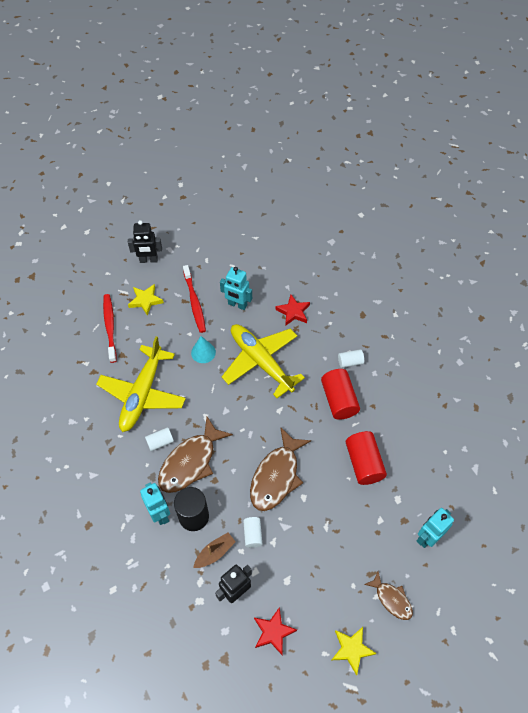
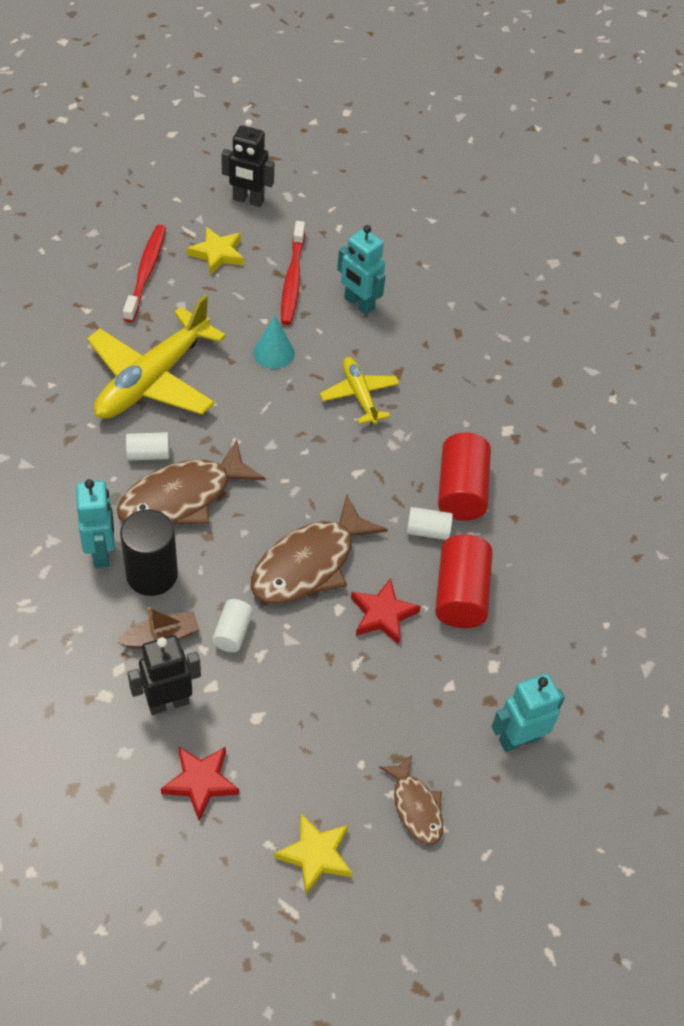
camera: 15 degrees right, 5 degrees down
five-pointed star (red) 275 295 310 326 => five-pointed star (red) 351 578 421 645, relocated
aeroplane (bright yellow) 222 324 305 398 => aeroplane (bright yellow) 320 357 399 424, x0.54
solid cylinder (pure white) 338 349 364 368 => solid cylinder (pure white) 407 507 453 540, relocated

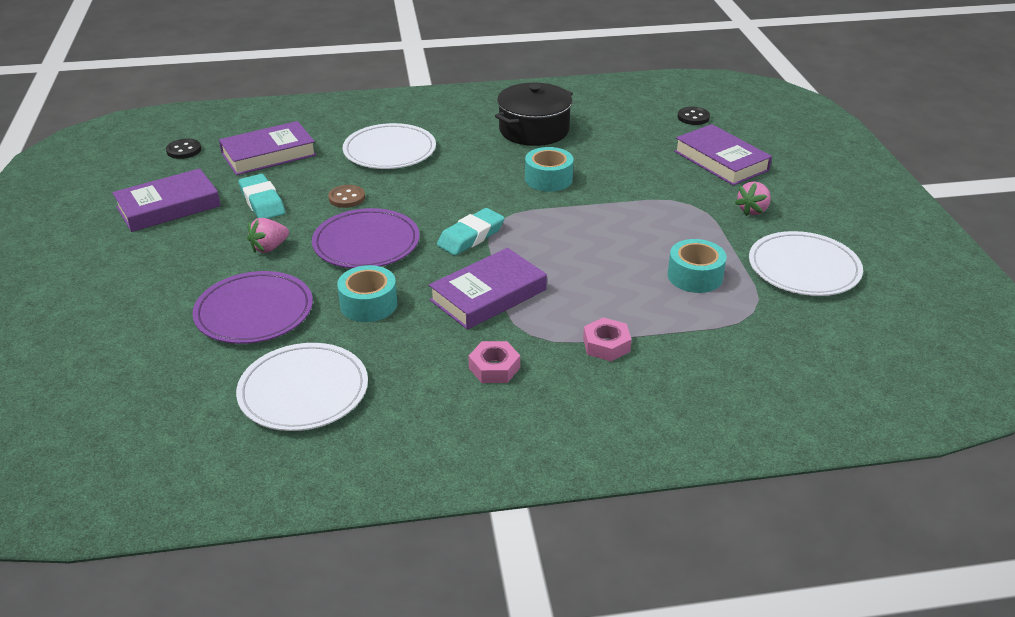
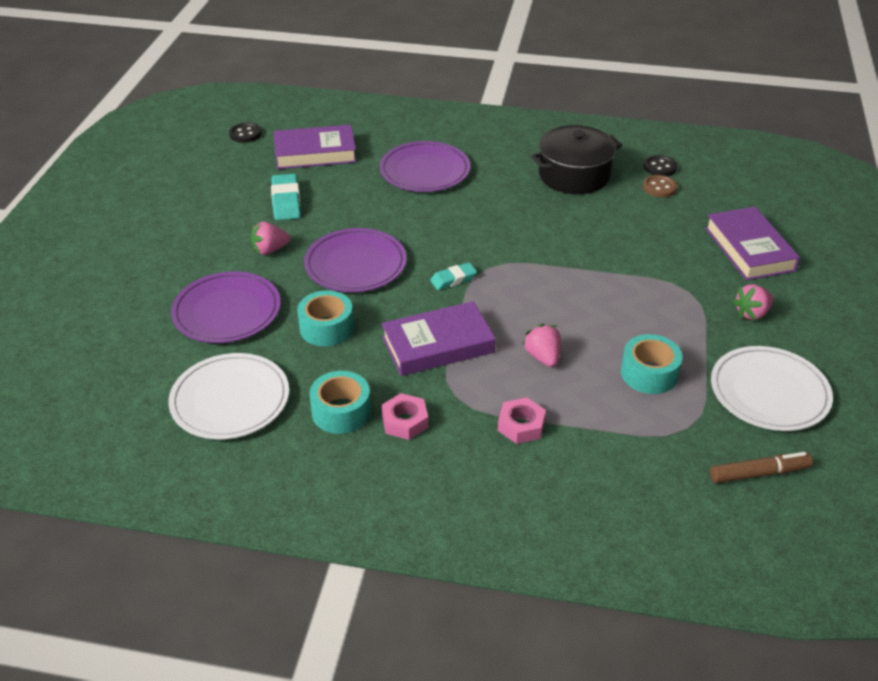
camera: 20 degrees right, 5 degrees up
sewing button (jet-black) 678 107 710 125 => sewing button (jet-black) 644 155 677 176, relocated
flat dish (pure white) 343 123 436 169 => flat dish (purple) 379 141 471 192
tape (turquoise) 525 147 573 192 => tape (turquoise) 309 371 371 434, relocated
hardback (purple) 112 168 221 232 => nothing
sewing button (russet) 328 185 365 208 => sewing button (russet) 643 175 678 198, relocated
eraser (turquoise) 437 208 505 255 => eraser (turquoise) 430 263 477 290, x0.64
nothing => toy strawberry (rosy) 523 324 561 367
nothing => marker (russet) 710 452 813 483

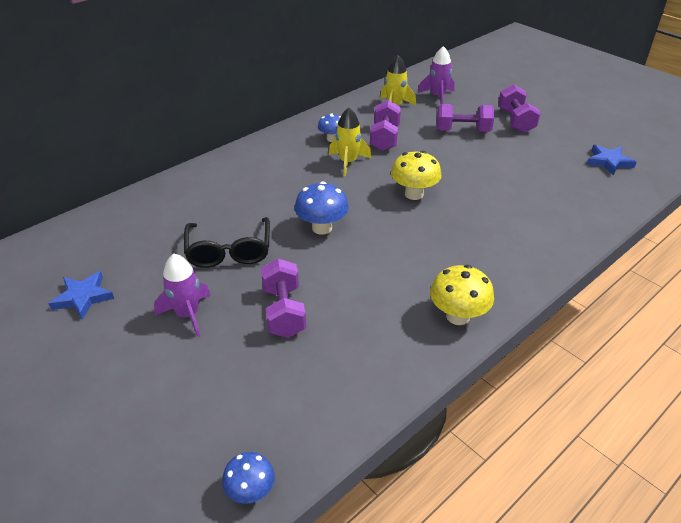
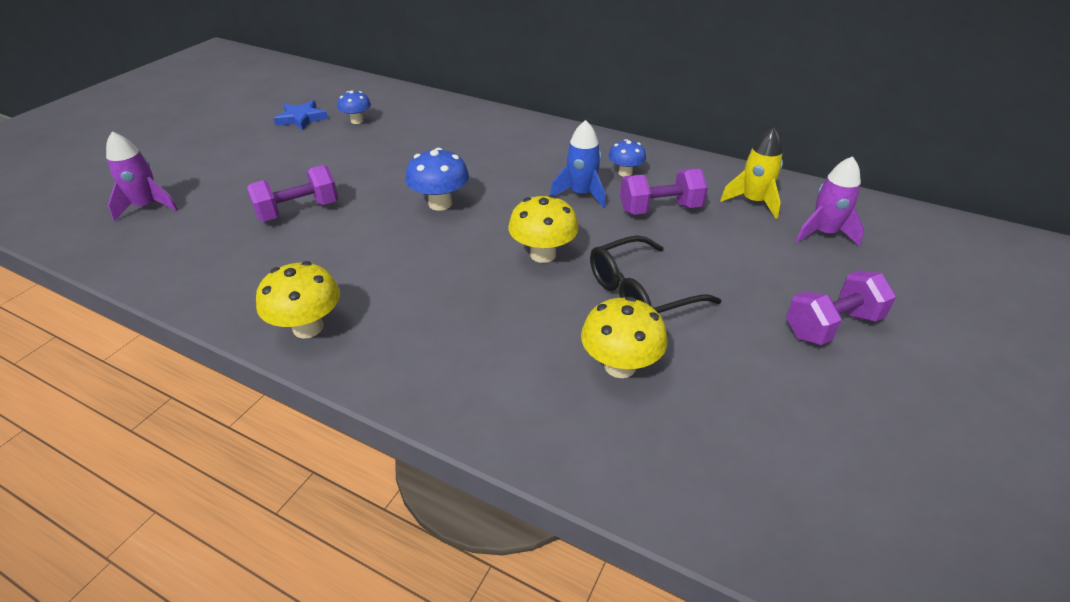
camera: 70 degrees right, 0 degrees up
hand weight (purple) 437 104 494 132 => nothing
rocket (bright yellow) 329 108 372 177 => rocket (cobalt) 550 120 606 208
five-pointed star (cobalt) 586 145 637 176 => nothing
spectacles (jet-black) 184 217 270 268 => spectacles (jet-black) 590 235 721 313, relocated
rocket (purple) 154 254 211 337 => rocket (purple) 106 132 178 221, relocated
mushroom (cobalt) 222 452 275 504 => mushroom (cobalt) 337 90 371 124, relocated
nothing => mushroom (bright yellow) 581 297 668 378

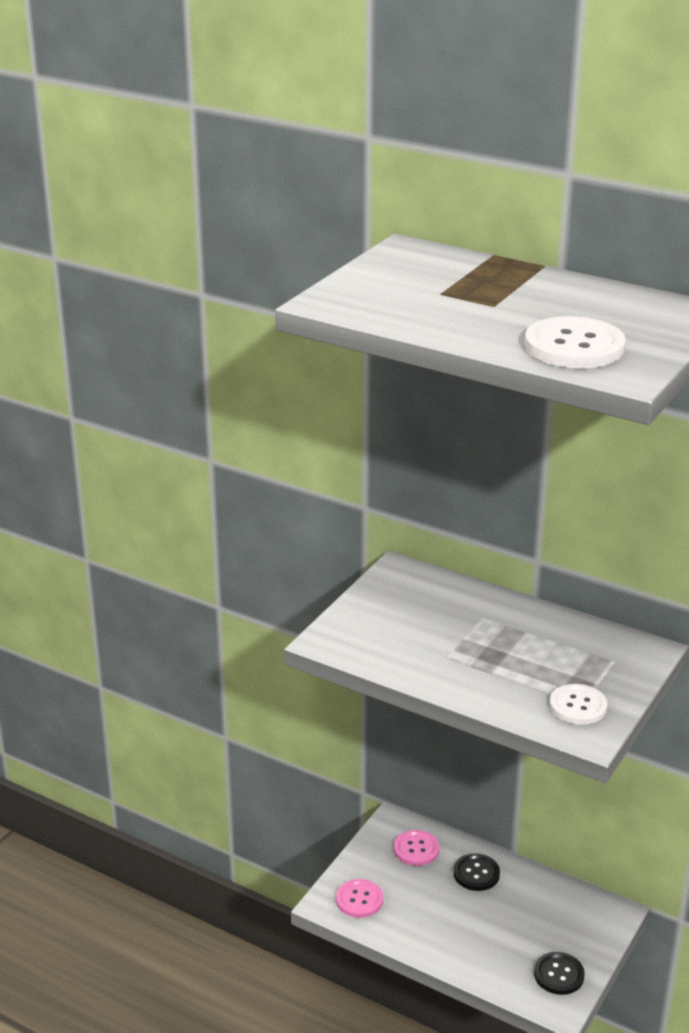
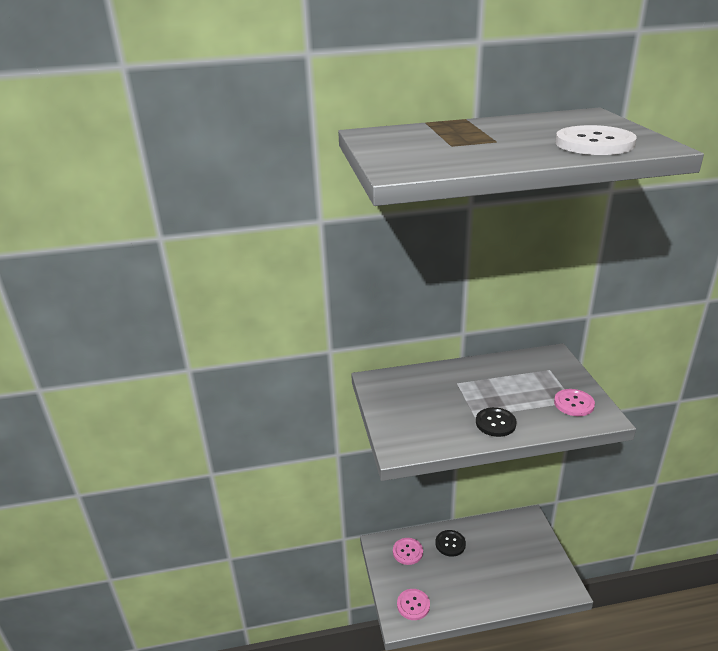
camera: 40 degrees left, 0 degrees up
sewing button (pure white) 550 684 607 725 => sewing button (rosy) 554 389 595 416
sewing button (jet-black) 534 952 585 995 => sewing button (jet-black) 476 407 517 437, relocated

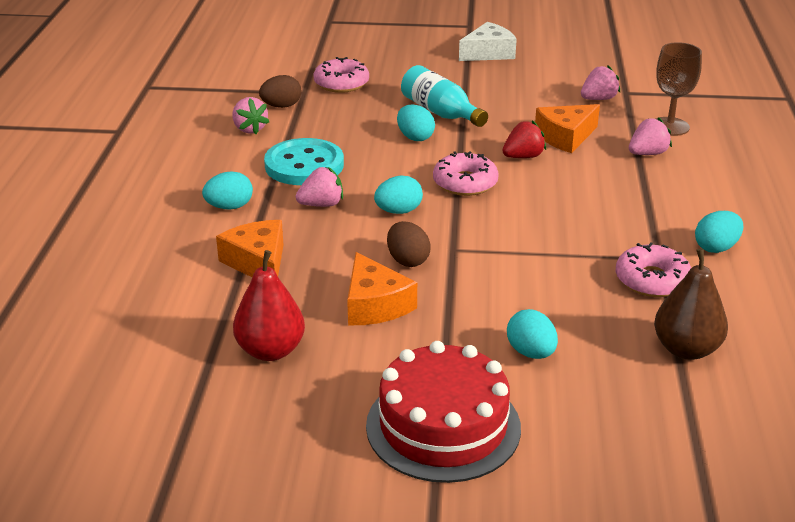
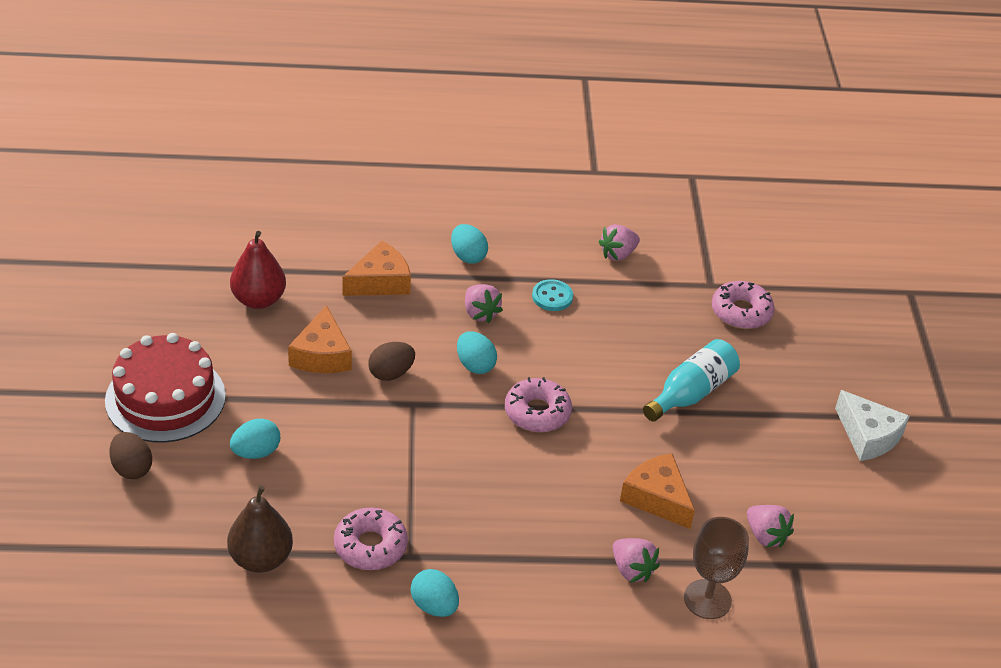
camera: 80 degrees right, 10 degrees up
toy egg (russet) 259 75 301 108 => toy egg (russet) 109 432 152 479, relocated
toy egg (turquoise) 397 104 435 141 => nothing
toy strawberry (red) 502 120 546 158 => nothing
sewing button (turquoise) 264 138 344 185 => sewing button (turquoise) 532 279 573 311, x0.53
piece of cheese (orange-coloured) 347 252 417 325 => piece of cheese (orange-coloured) 288 305 352 373, 60 degrees counterclockwise

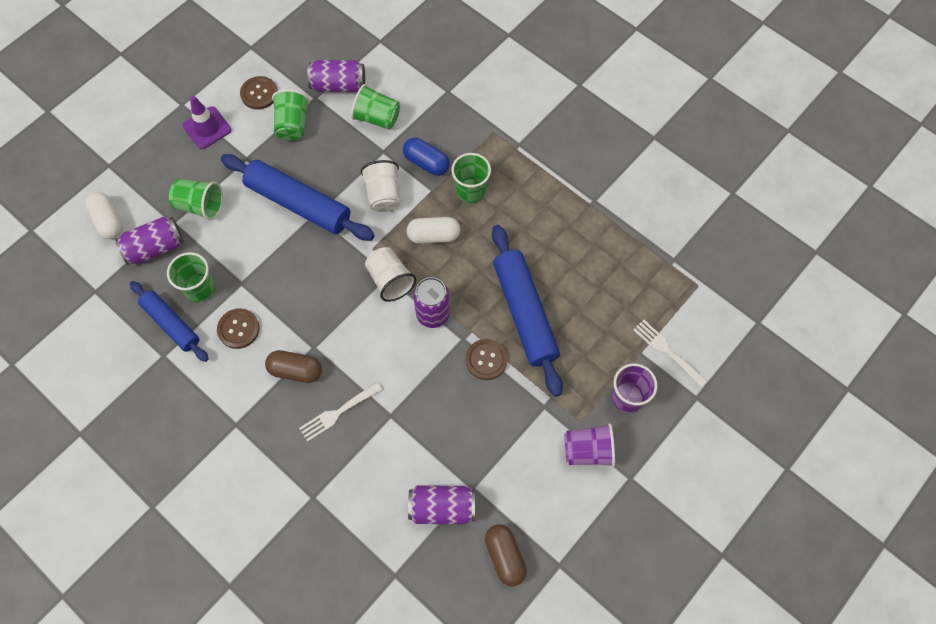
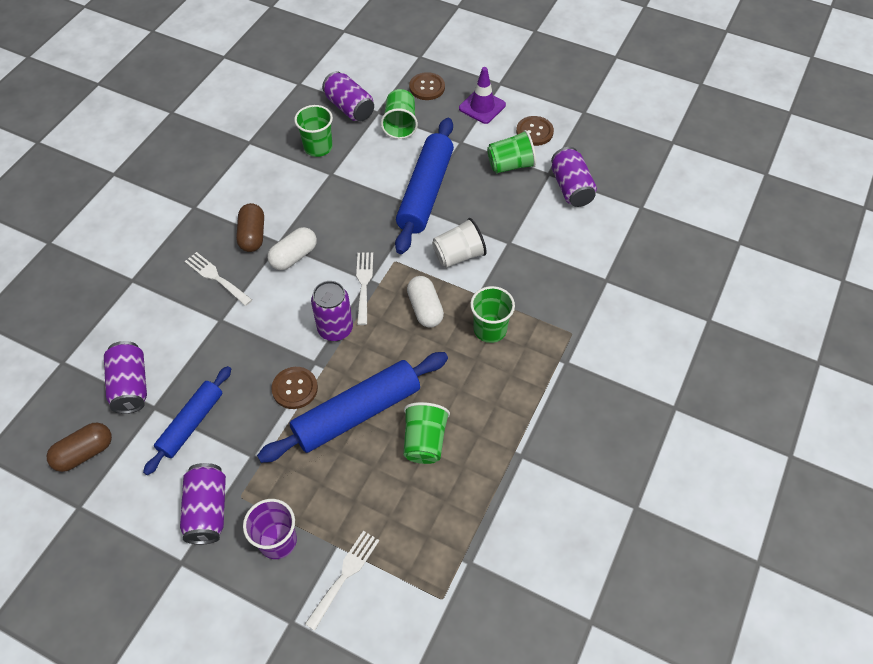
camera: 75 degrees right, 10 degrees down
tumbler (emerald) 351 84 400 129 => tumbler (emerald) 403 402 450 464, relocated
pill shape (cobalt) 403 138 450 176 => nothing
pill shape (pure white) 85 192 123 239 => pill shape (pure white) 267 227 317 270, relocated
tumbler (pure white) 365 247 416 302 => dinner fork (pure white) 356 253 373 325
rolling pin (cobalt) 130 281 209 362 => rolling pin (cobalt) 143 366 231 475, relocated
sewing button (russet) 217 308 260 349 => sewing button (russet) 409 72 445 100, relocated
tumbler (purple) 564 423 615 467 => tin (purple) 180 463 226 545

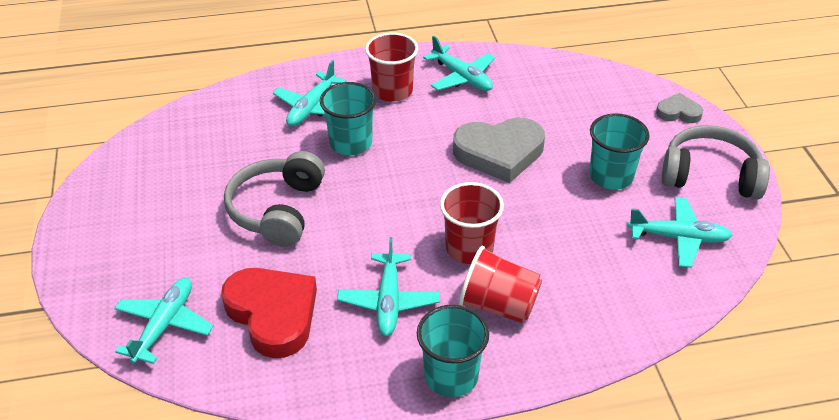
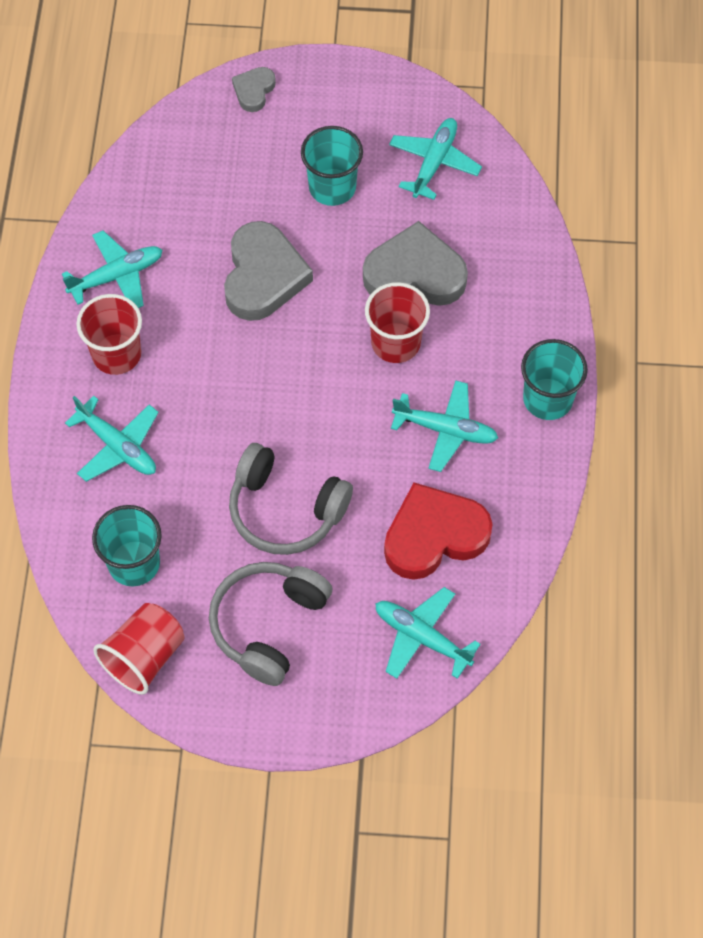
camera: 75 degrees left, 20 degrees up
tumbler (turquoise) 320 82 377 155 => tumbler (turquoise) 92 505 162 586, relocated
headset (ash-grey) 662 125 770 199 => headset (ash-grey) 209 562 333 686, relocated
tumbler (red) 459 246 542 323 => tumbler (red) 93 603 185 695, relocated
nothing => heart shape (ash-grey) 363 221 468 306

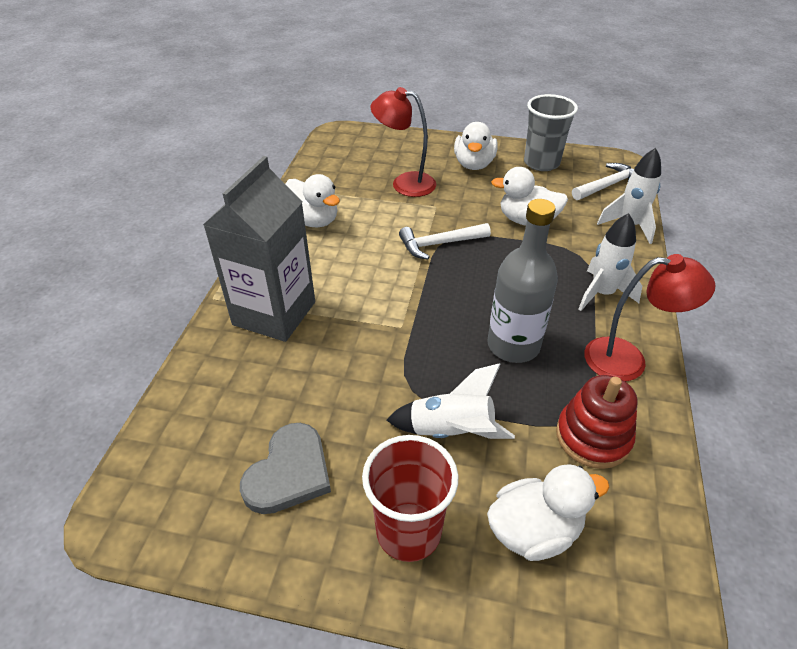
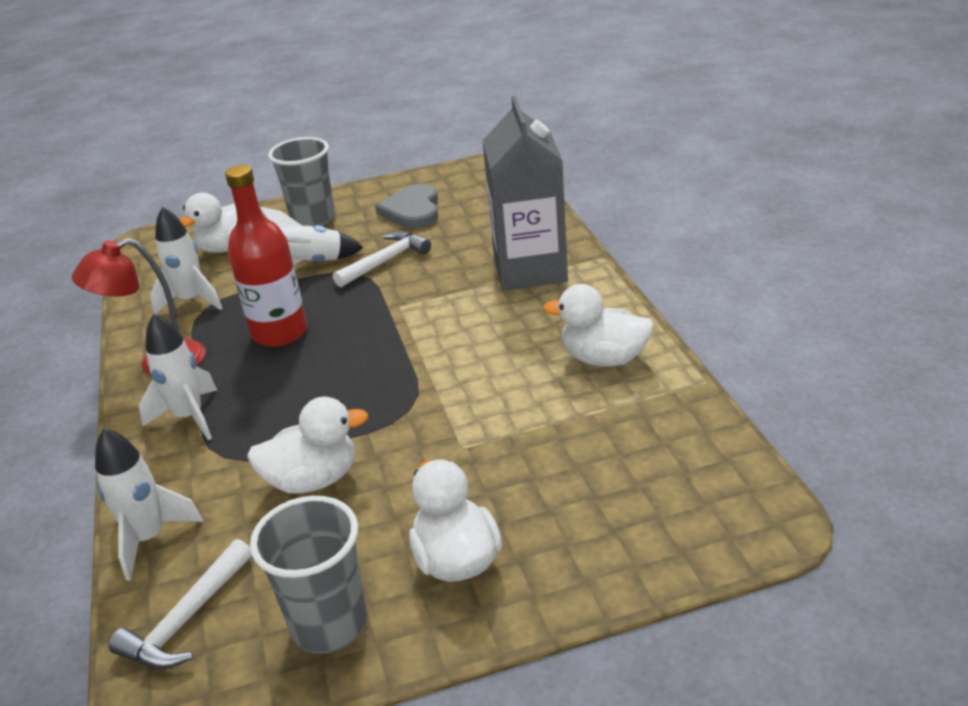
camera: 155 degrees right, 10 degrees down
lamp (red) 371 87 436 197 => nothing
flask (ash-grey) 487 199 558 363 => flask (red) 225 165 307 347
claw hammer (pure white) 399 223 491 260 => claw hammer (pure white) 333 231 431 287, relocated
stacking rings (red) 556 375 638 469 => rocket (pure white) 150 206 223 314
tumbler (red) 362 435 459 562 => tumbler (ash-grey) 268 137 335 226

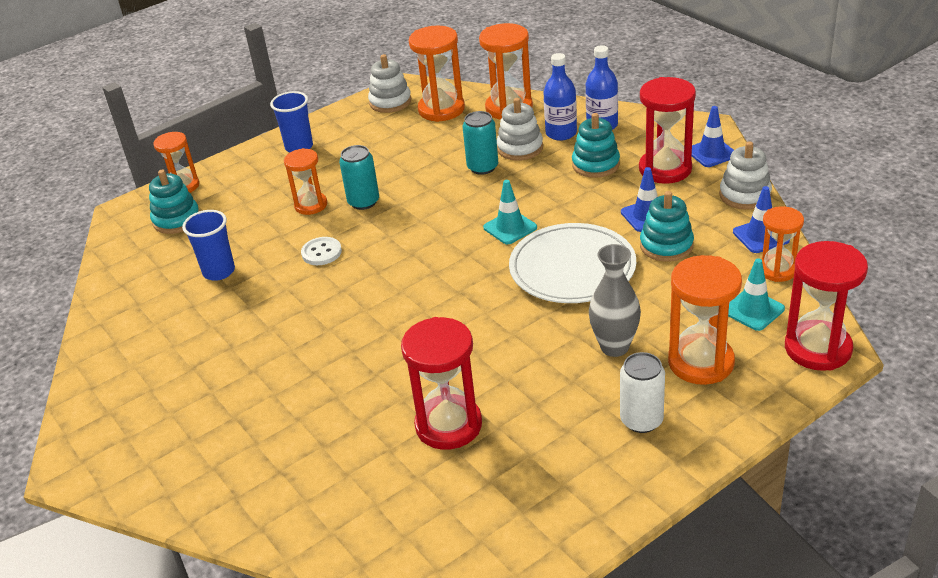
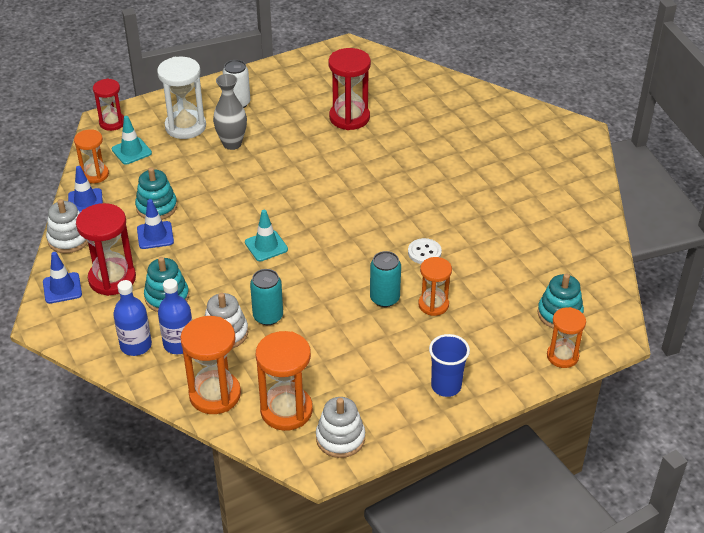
camera: 175 degrees left, 5 degrees up
tumbler (cobalt) 182 210 235 281 => nothing
flat dish (pure white) 509 223 636 303 => nothing
sandglass (red) 785 241 868 371 => sandglass (red) 93 79 124 131, x0.64
sandglass (orange-coloured) 668 255 742 385 => sandglass (pure white) 157 57 206 139

